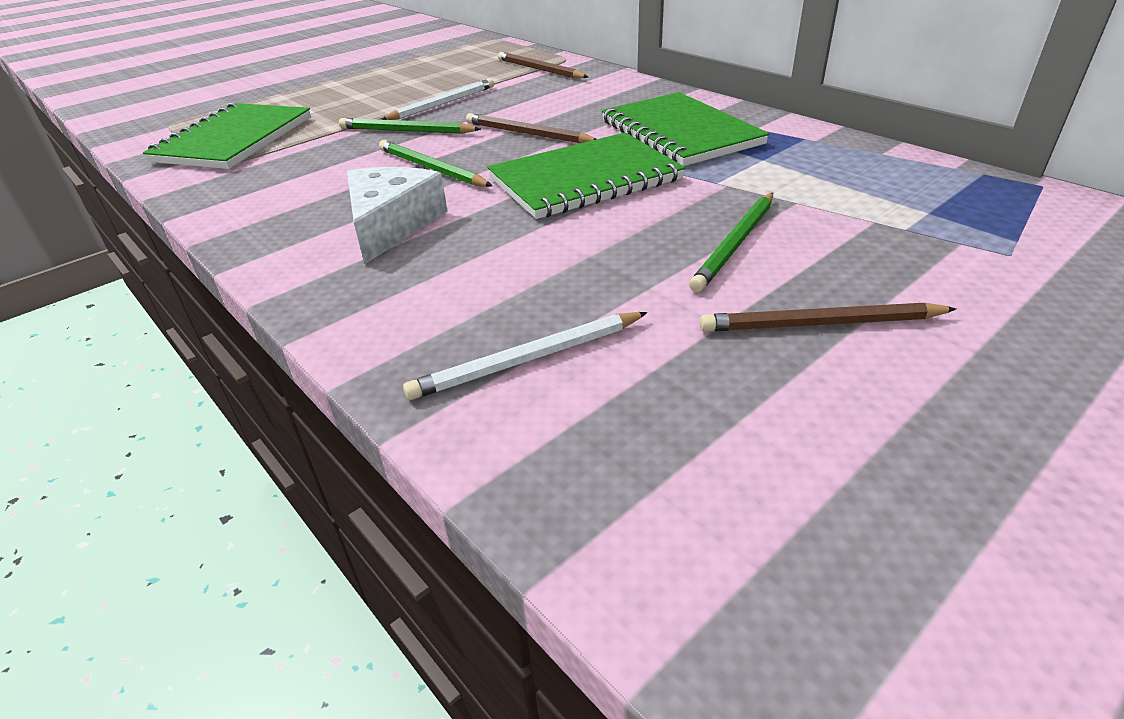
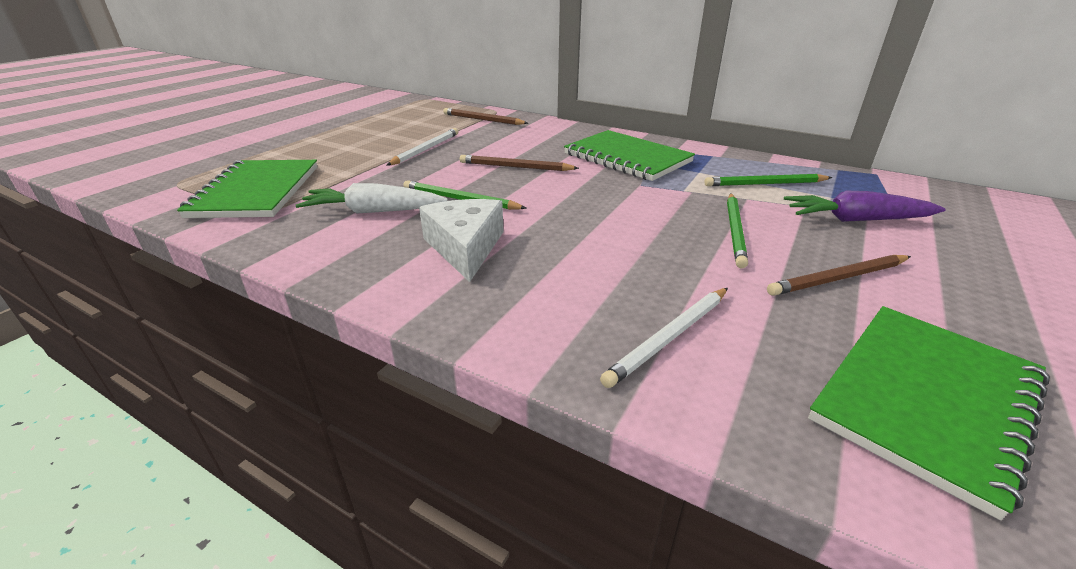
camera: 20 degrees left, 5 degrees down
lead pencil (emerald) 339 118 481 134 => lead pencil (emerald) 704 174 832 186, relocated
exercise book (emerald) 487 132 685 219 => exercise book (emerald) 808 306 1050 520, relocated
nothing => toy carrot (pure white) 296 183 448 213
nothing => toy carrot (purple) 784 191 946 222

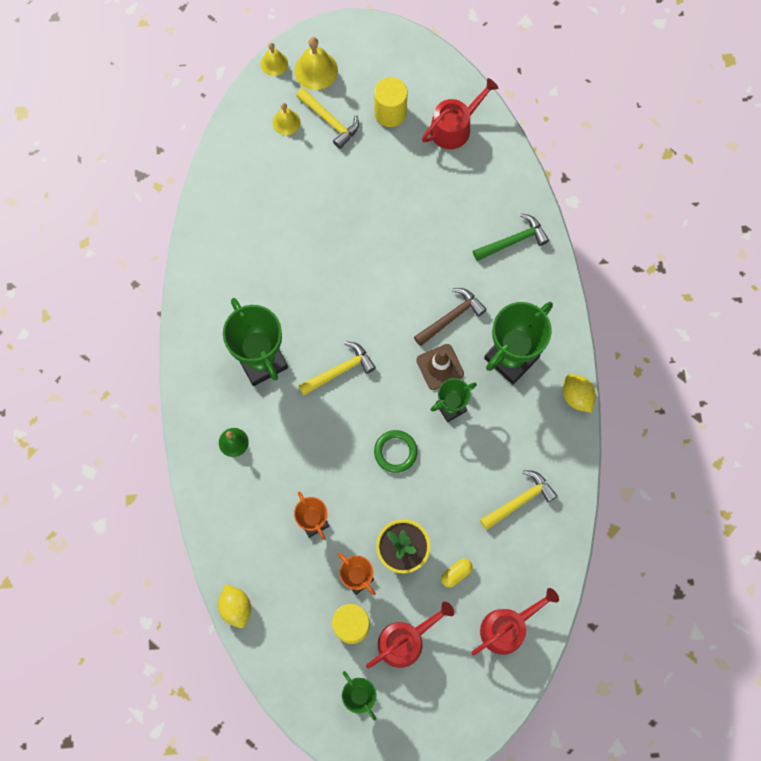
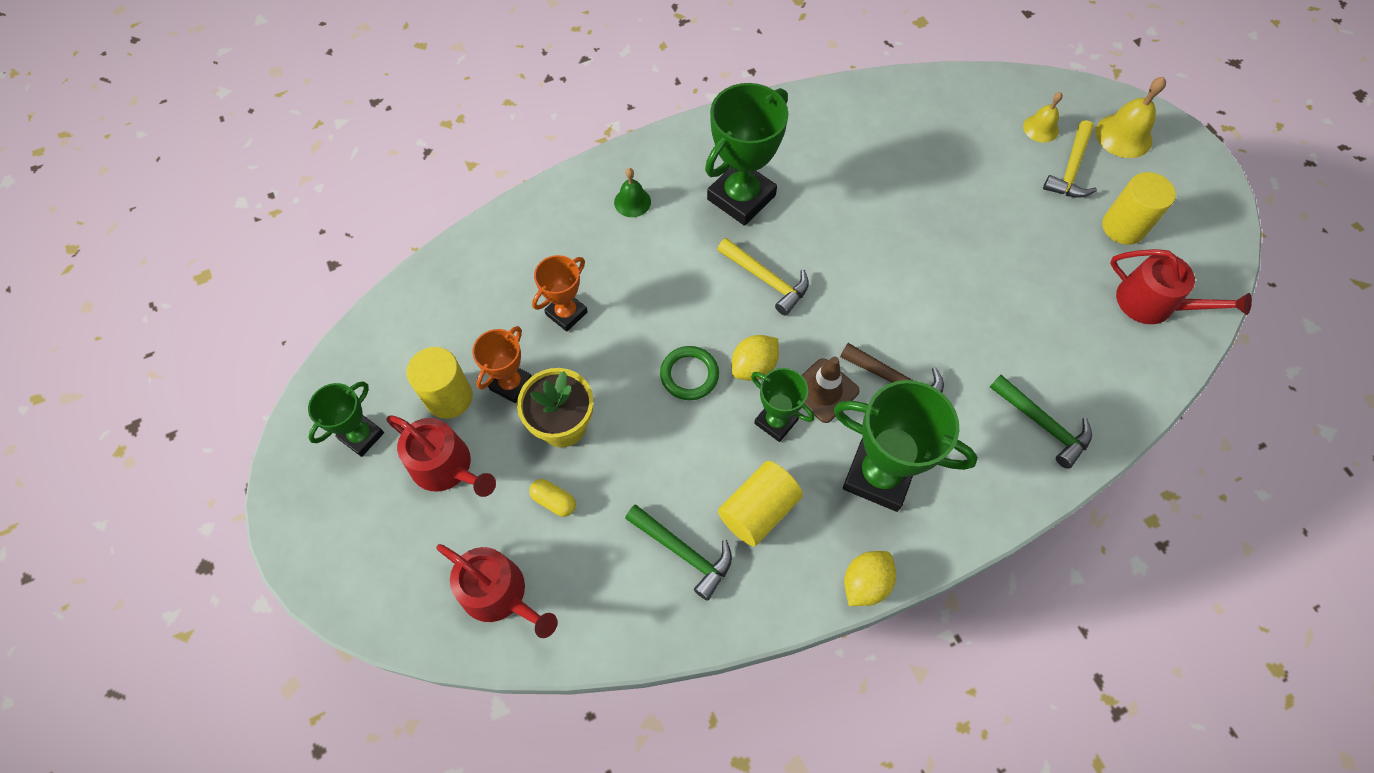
camera: 70 degrees right, 10 degrees down
school bell (bright yellow) 261 43 288 76 => nothing
claw hammer (bright yellow) 480 470 557 530 => claw hammer (emerald) 625 505 732 601
citrus fruit (bright yellow) 218 584 251 628 => citrus fruit (bright yellow) 732 335 779 381, relocated
nothing => solid cylinder (bright yellow) 718 461 803 547

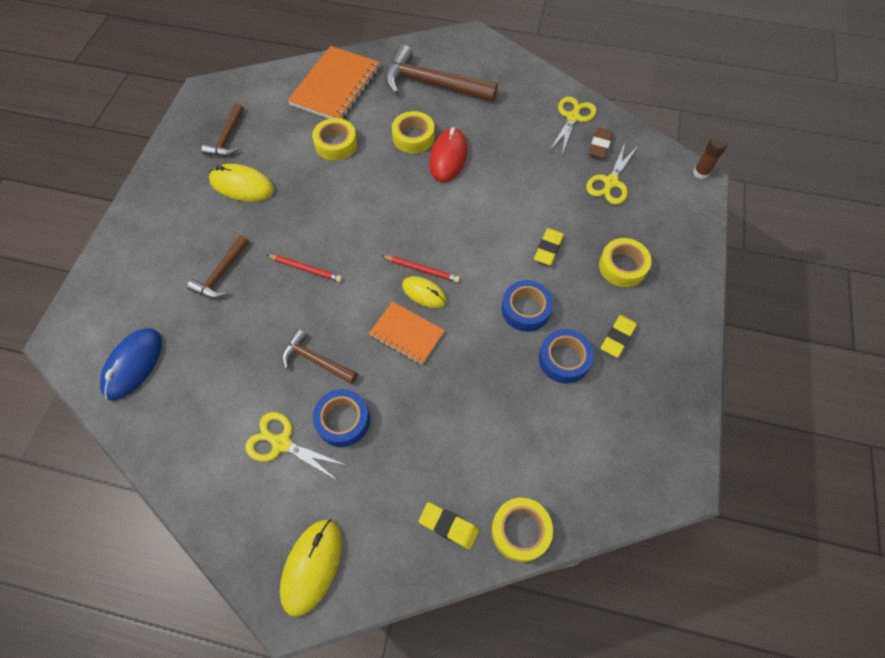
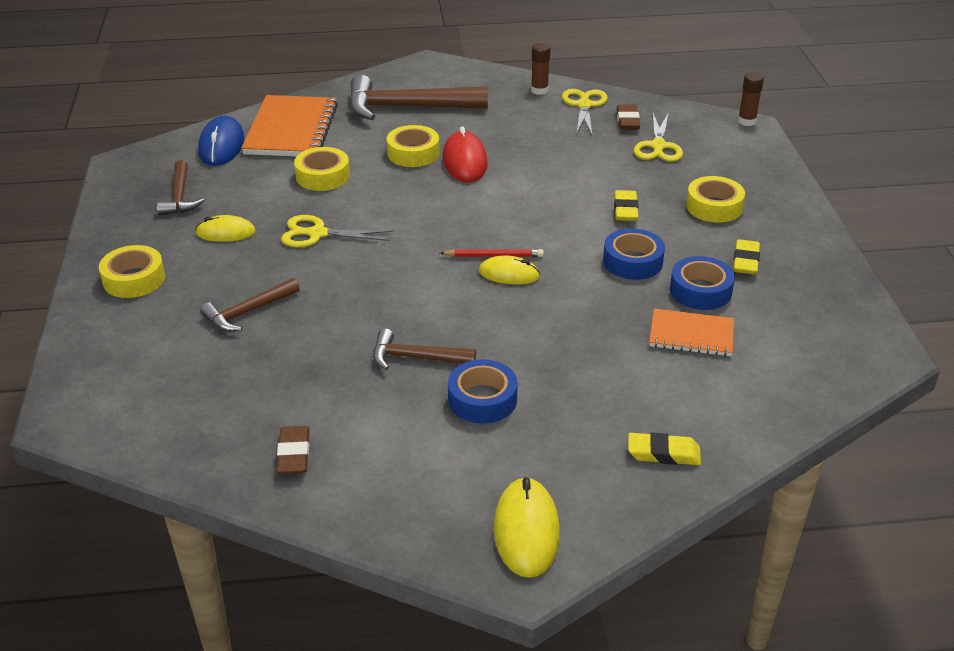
camera: 20 degrees left, 25 degrees down
computer mouse (bright yellow) 209 164 274 202 => computer mouse (bright yellow) 195 215 256 242, x0.66
claw hammer (russet) 187 235 249 298 => claw hammer (russet) 200 278 300 332, 45 degrees clockwise
lead pencil (red) 266 254 342 282 => nothing
exercise book (orange-coloured) 369 302 445 365 => exercise book (orange-coloured) 649 309 734 356, relocated
computer mouse (cobalt) 100 328 162 401 => computer mouse (cobalt) 198 115 244 166, relocated
pair of scissors (bright yellow) 245 412 345 481 => pair of scissors (bright yellow) 281 215 393 248, relocated
tape (bright yellow) 492 498 553 562 => tape (bright yellow) 99 245 165 298, relocated
nothing => stick of glue (russet) 531 43 550 95
nothing => eraser (russet) 277 426 309 474

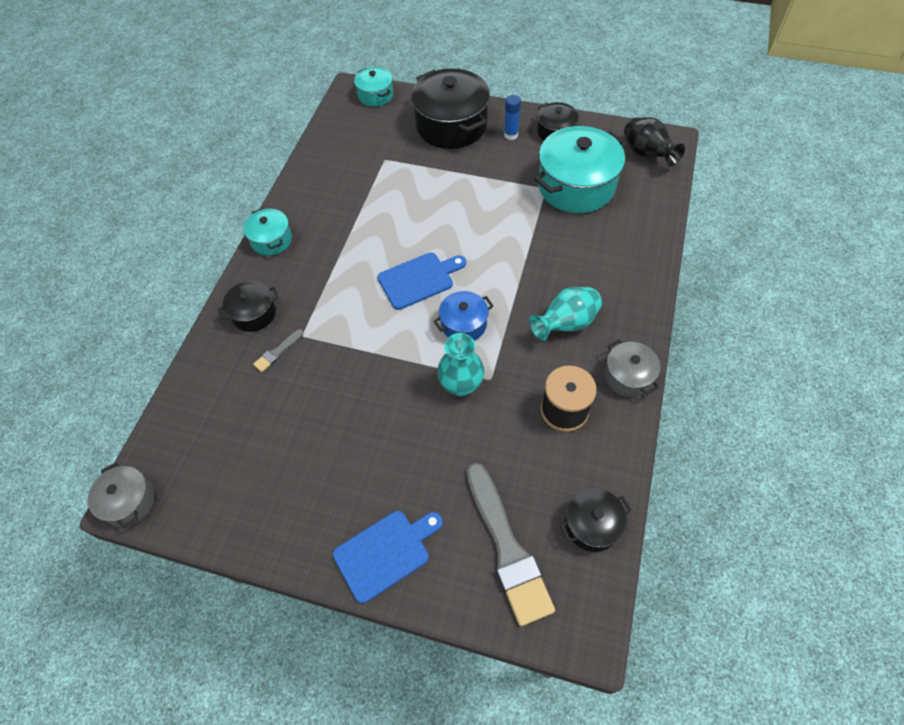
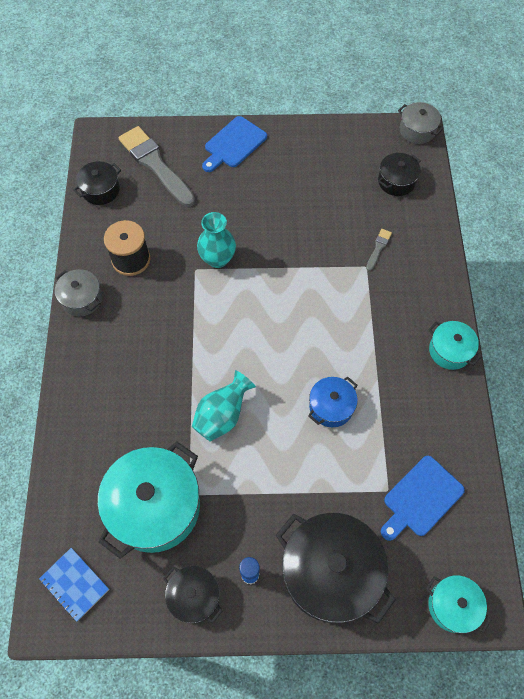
camera: 160 degrees right, 5 degrees up
vase (jet-black) 624 117 685 166 => exercise book (cobalt) 39 548 109 622
cutting board (cobalt) 378 253 466 310 => cutting board (cobalt) 381 456 465 541, relocated
pot (jet-black) 218 281 279 332 => pot (jet-black) 378 153 421 196, relocated
vase (turquoise) 529 287 602 341 => vase (turquoise) 192 370 256 442, relocated
pot (cobalt) 434 291 493 341 => pot (cobalt) 308 377 358 427, relocated

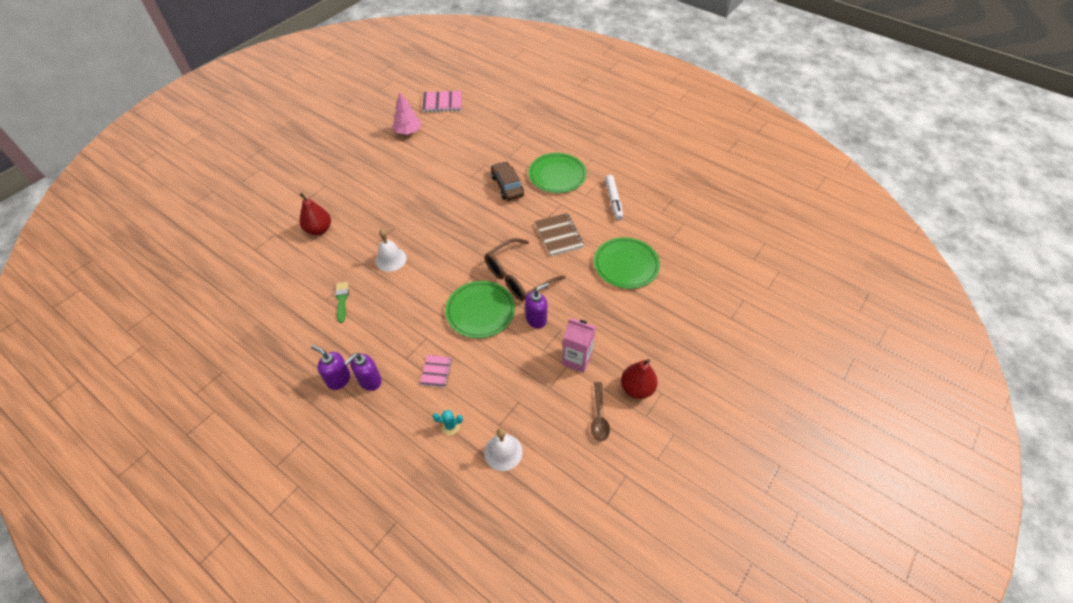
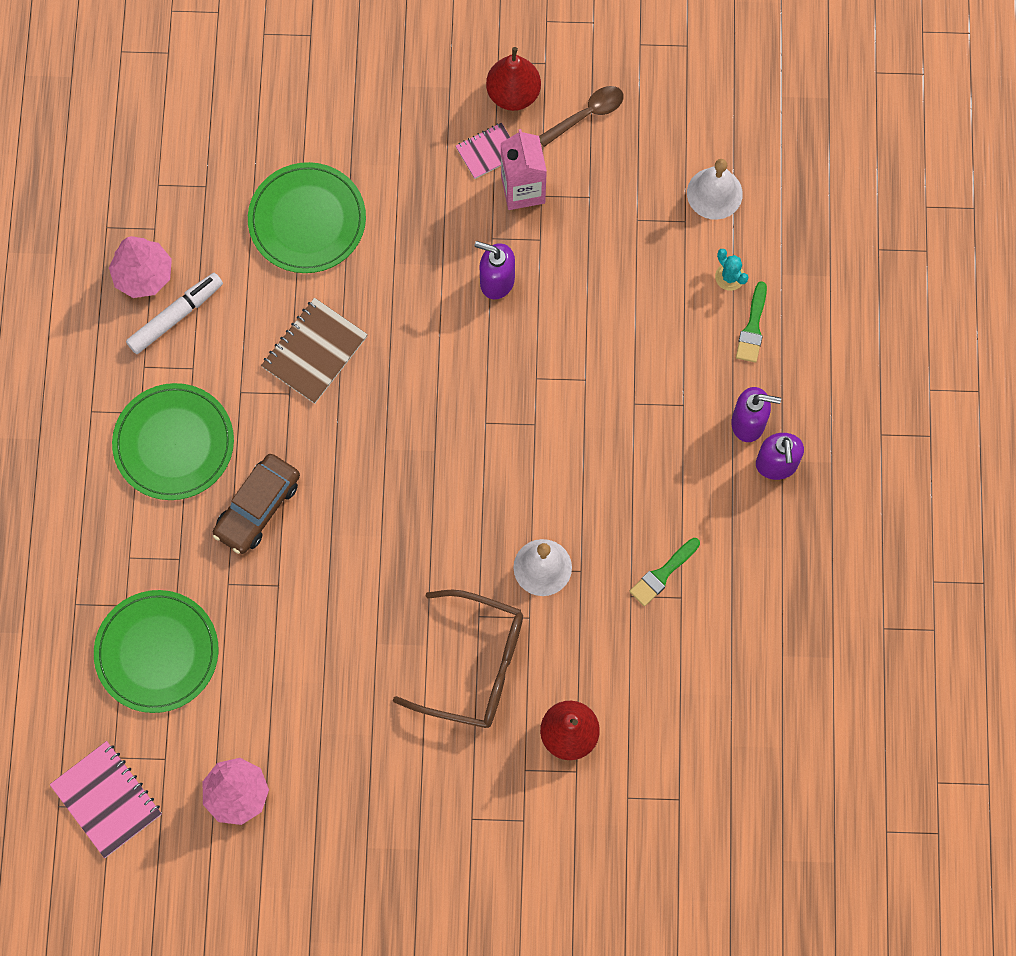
camera: 125 degrees left, 20 degrees up
spectacles (russet) 485 238 566 301 => spectacles (russet) 393 590 523 728, relocated
flat dish (emerald) 445 281 515 338 => flat dish (emerald) 94 590 218 713, relocated
exercise book (rosy) 420 355 452 388 => exercise book (rosy) 456 123 510 179, relocated
nothing => tree (rosy) 109 236 172 298
nothing => paint brush (emerald) 736 281 767 363

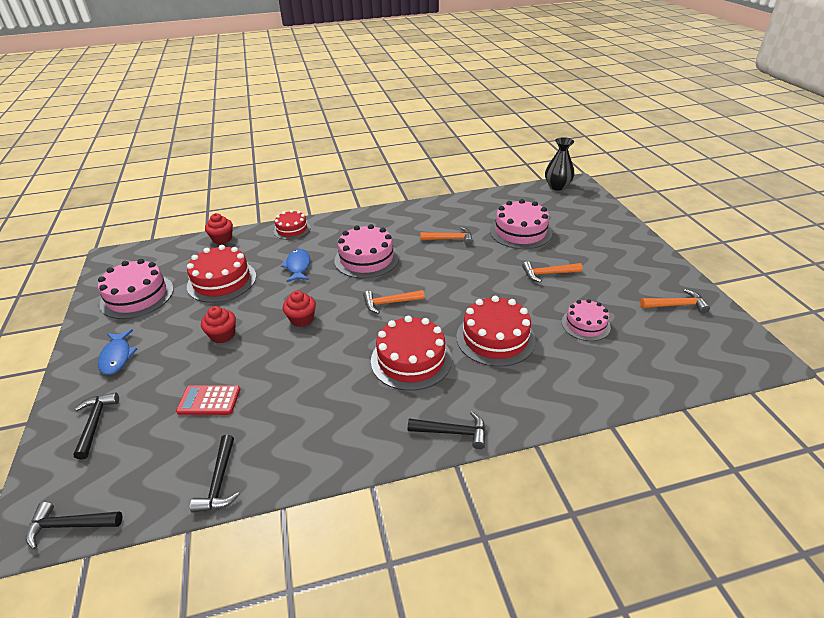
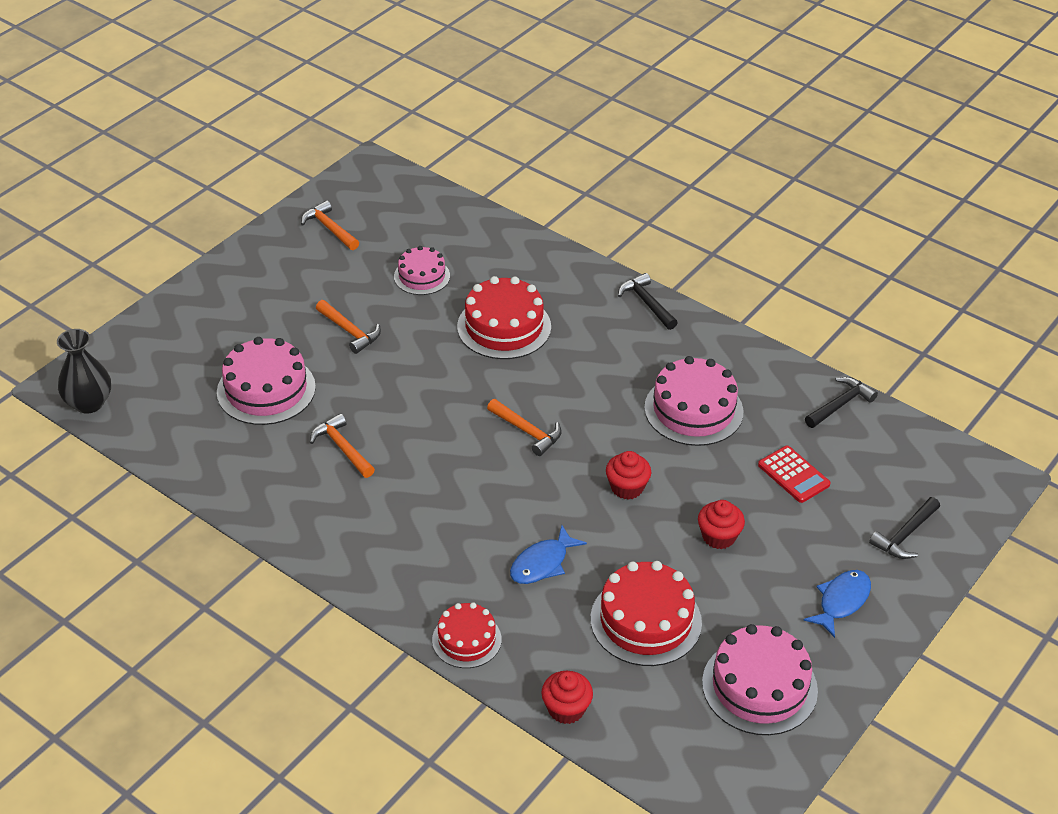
camera: 130 degrees left, 5 degrees up
gateau (rosy) 334 224 399 278 => gateau (rosy) 644 356 743 446, relocated
gateau (red) 371 316 452 391 => nothing
claw hammer (jet-black) 26 502 122 550 => nothing

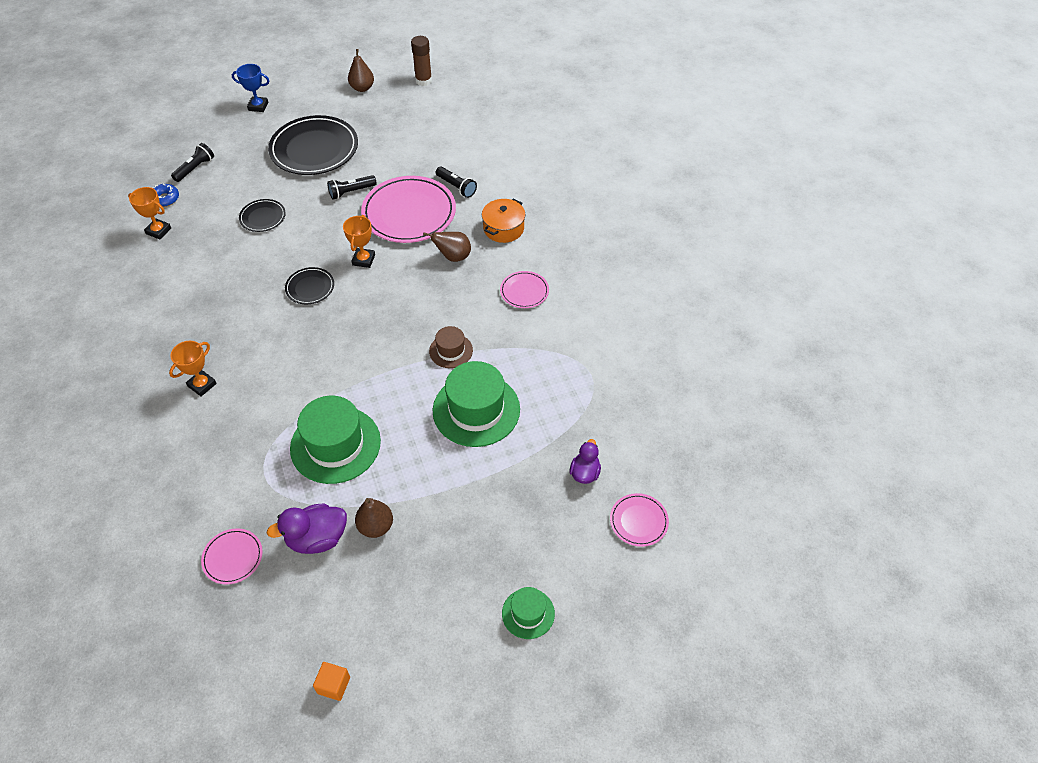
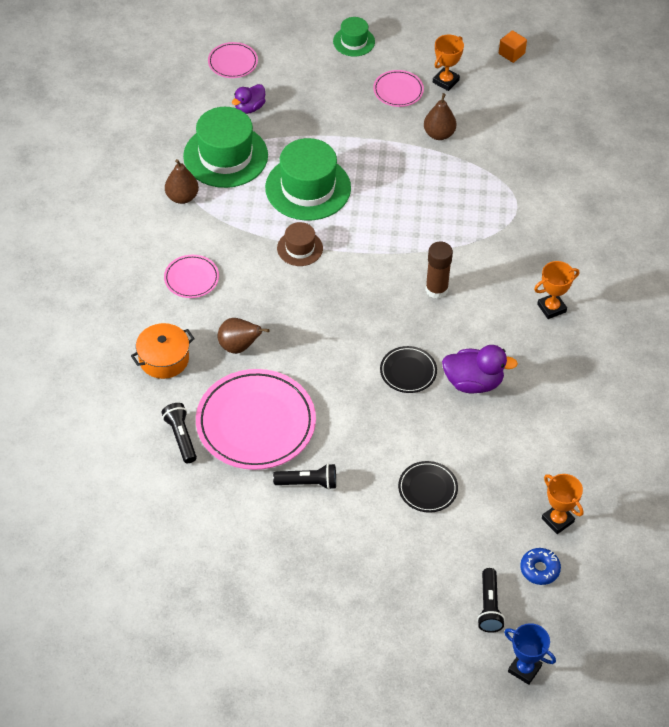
camera: 155 degrees left, 0 degrees up
stick of glue (russet) 411 36 432 86 => stick of glue (russet) 425 241 453 299, relocated
toy pear (russet) 348 49 374 92 => toy pear (russet) 165 159 199 204, relocated
award cup (cobalt) 232 64 269 112 => award cup (cobalt) 504 623 556 685, relocated
flat dish (jet-black) 268 115 358 175 => nothing
flashlight (jet-black) 171 143 214 182 => flashlight (jet-black) 477 568 505 633, 60 degrees counterclockwise
award cup (orange-coloured) 343 215 375 268 => award cup (orange-coloured) 433 34 464 91, relocated
tall hat (emerald) 290 396 381 484 => tall hat (emerald) 183 107 268 188, relocated
rubber duck (purple) 267 503 347 554 => rubber duck (purple) 442 345 518 394, relocated
flat dish (rosy) 201 528 263 585 => flat dish (rosy) 373 70 424 107, relocated

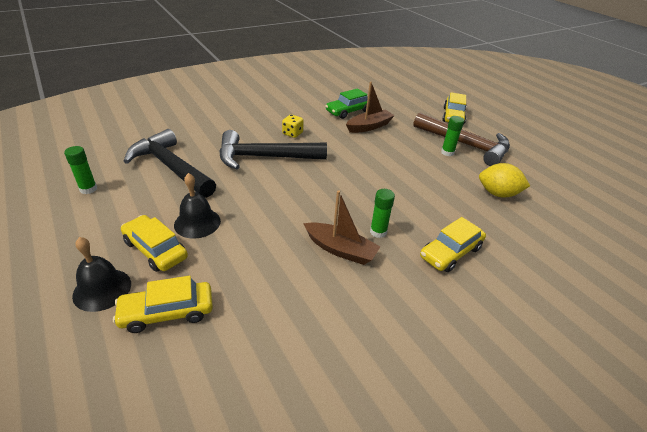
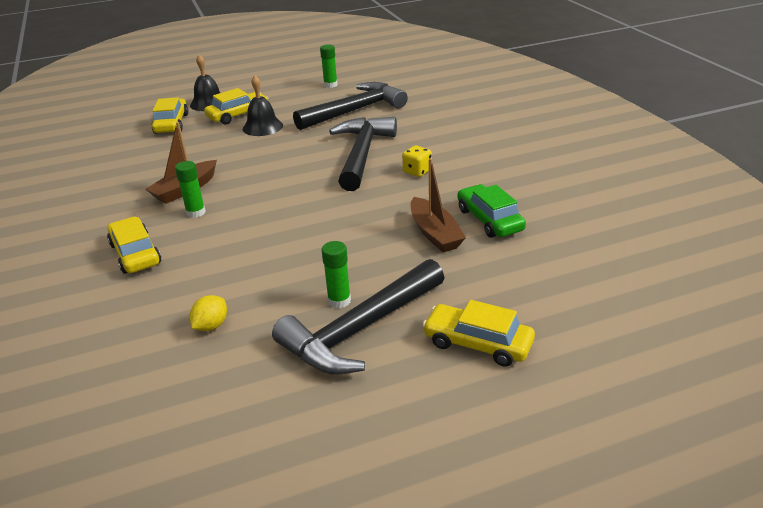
camera: 105 degrees right, 5 degrees down
claw hammer (russet) 413 112 510 166 => claw hammer (jet-black) 272 259 445 374
citrus fruit (bright yellow) 479 163 530 198 => citrus fruit (bright yellow) 190 295 227 331, x0.63

